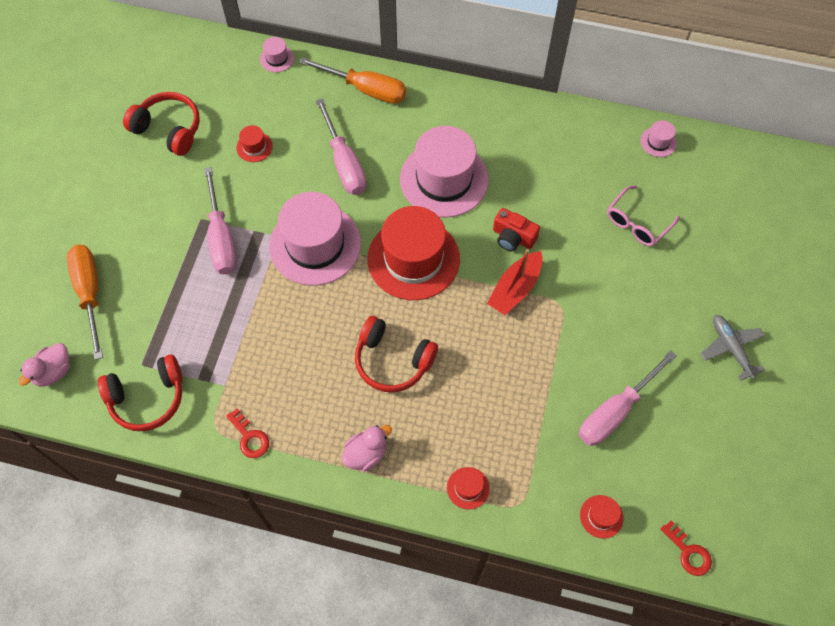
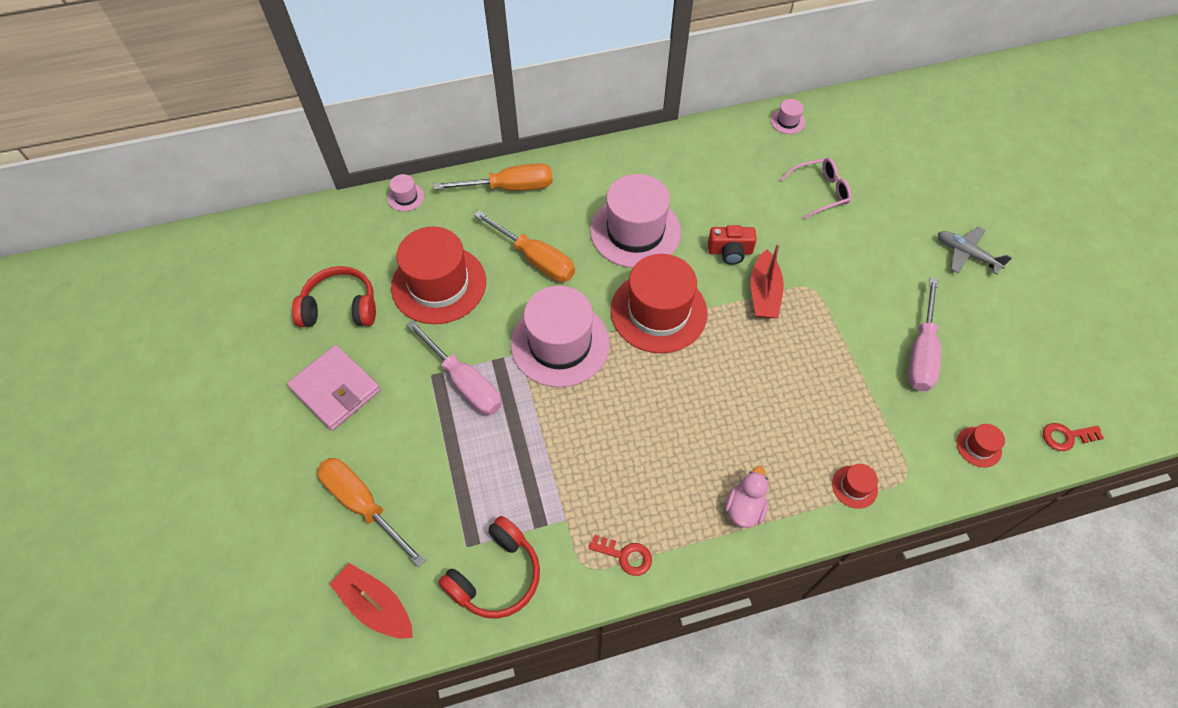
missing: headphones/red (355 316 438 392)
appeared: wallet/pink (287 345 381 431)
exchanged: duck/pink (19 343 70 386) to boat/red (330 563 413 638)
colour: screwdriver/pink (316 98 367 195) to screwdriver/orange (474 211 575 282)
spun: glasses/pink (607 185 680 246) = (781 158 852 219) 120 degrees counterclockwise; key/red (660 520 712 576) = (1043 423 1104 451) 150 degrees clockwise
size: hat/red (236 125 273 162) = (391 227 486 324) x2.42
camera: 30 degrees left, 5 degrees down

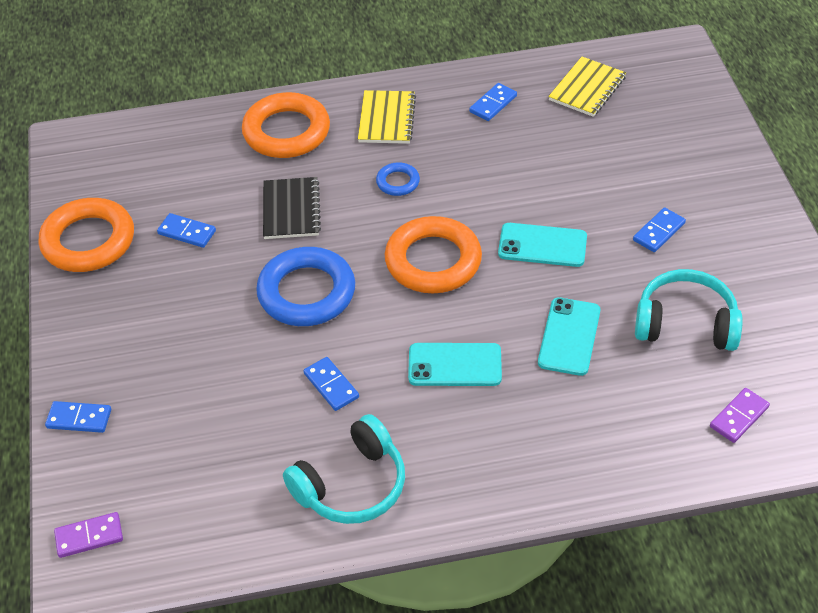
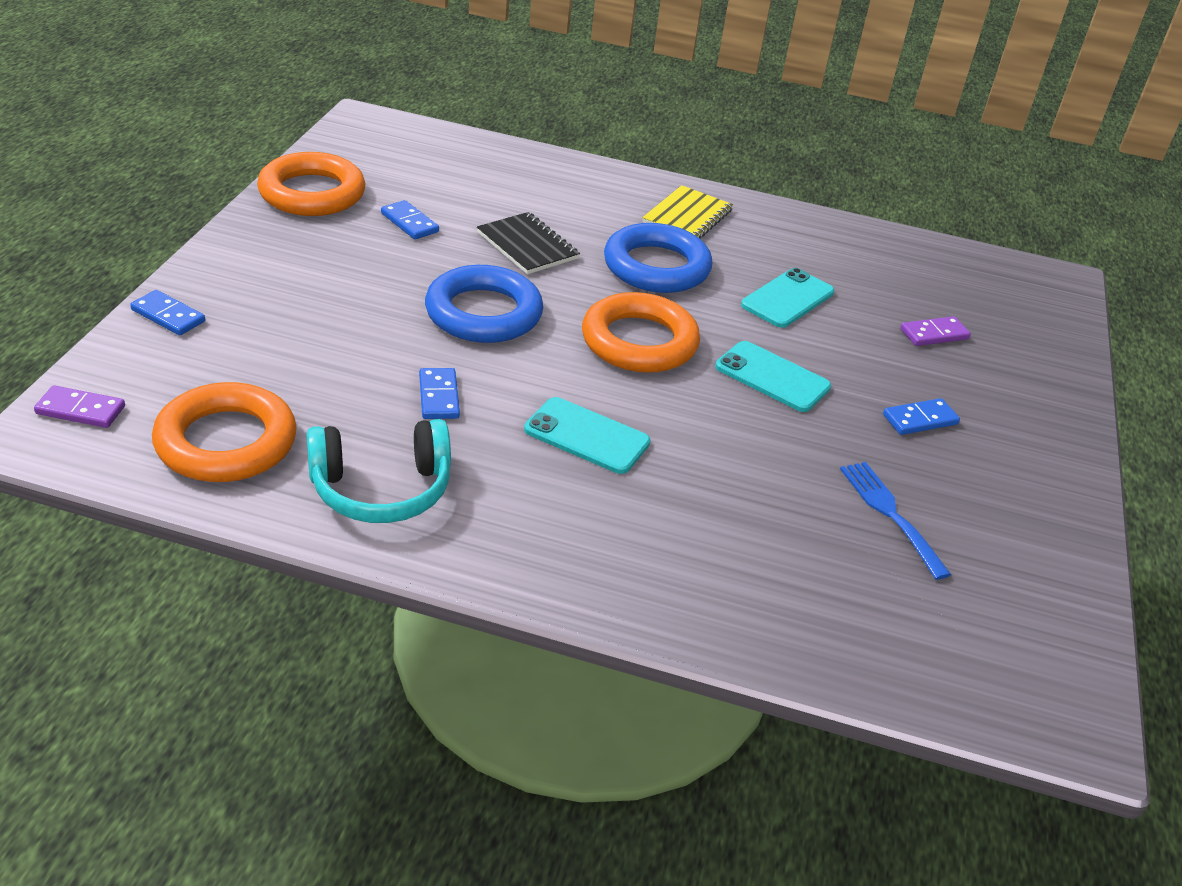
missing: domino/blue (469 83 517 121); notebook/yellow (548 57 626 117)
relocated: ring/orange (242 92 330 158) to (152 382 297 482); phone/turquoise (538 297 600 376) to (741 268 834 328); domino/purple (710 388 770 443) to (900 316 971 346)
exchanged: headphones/turquoise (635 269 743 351) to fork/blue (840 462 951 580)
spun: notebook/black (263 177 321 239) = (477 212 580 274) 60 degrees counterclockwise
size: ring/blue (376 162 420 196) = (604 223 712 293) x2.10
camera: 20 degrees right, 10 degrees down

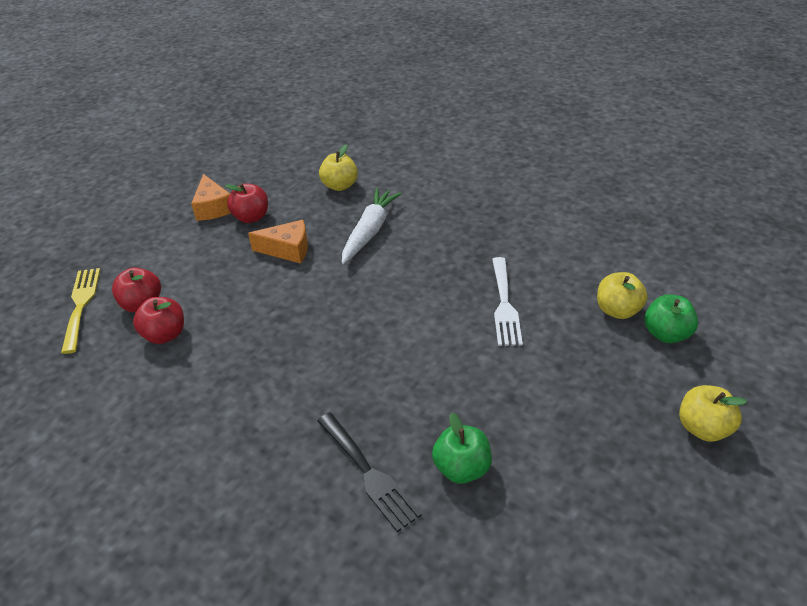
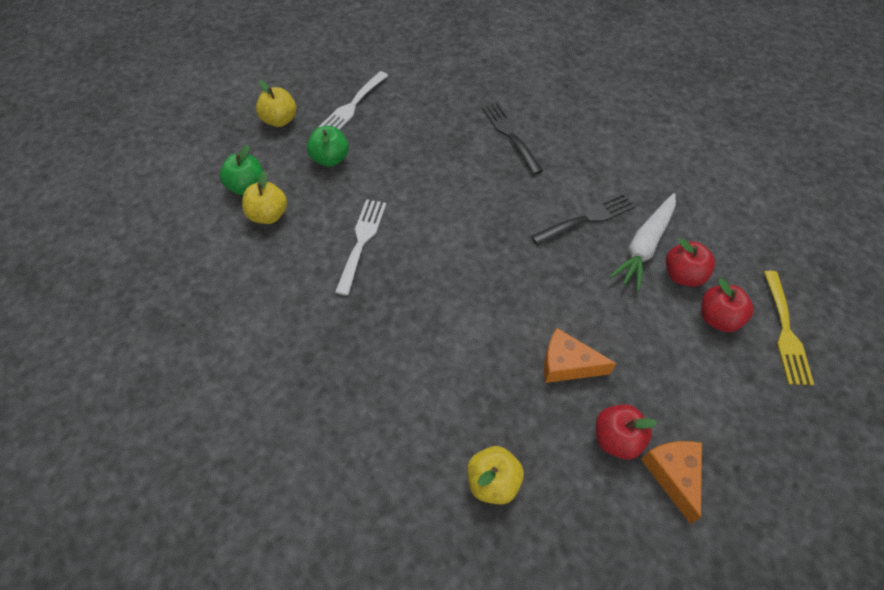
appeared: fork/white (319 71 388 130); fork/black (531 192 635 246)
relocated: apple/green (432 413 492 484) to (307 126 349 167); carrot/white (342 188 402 264) to (609 193 676 291)
camera: 170 degrees left, 15 degrees up

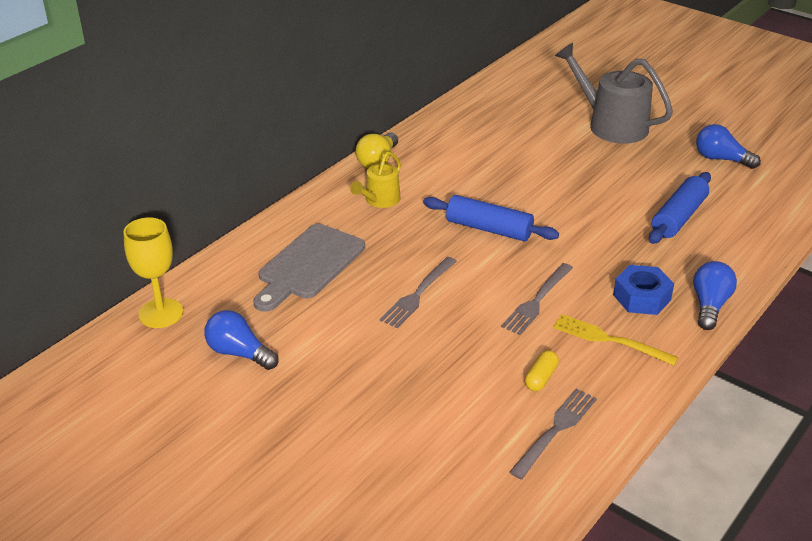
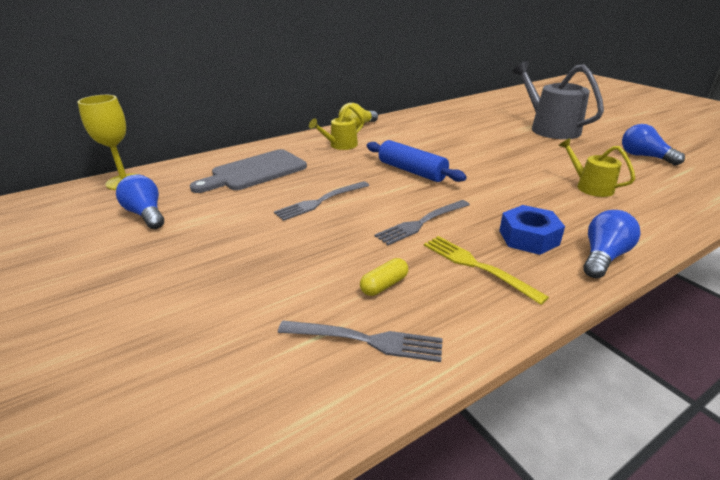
exchanged: rolling pin/blue (649 172 711 244) to watering can/yellow (558 138 636 197)
spun: fork/grey (509 388 597 479) = (278 320 443 362) 45 degrees clockwise
camera: 20 degrees right, 5 degrees down

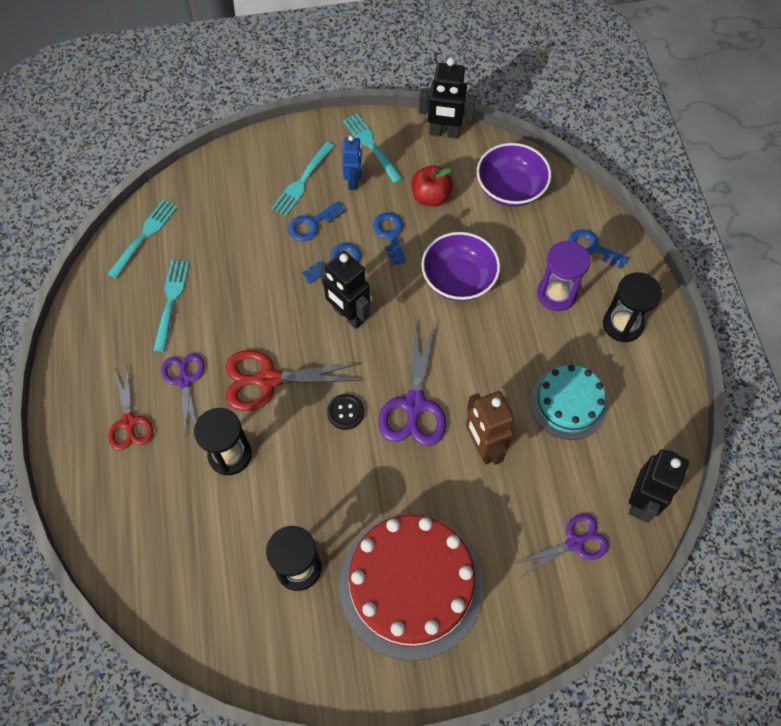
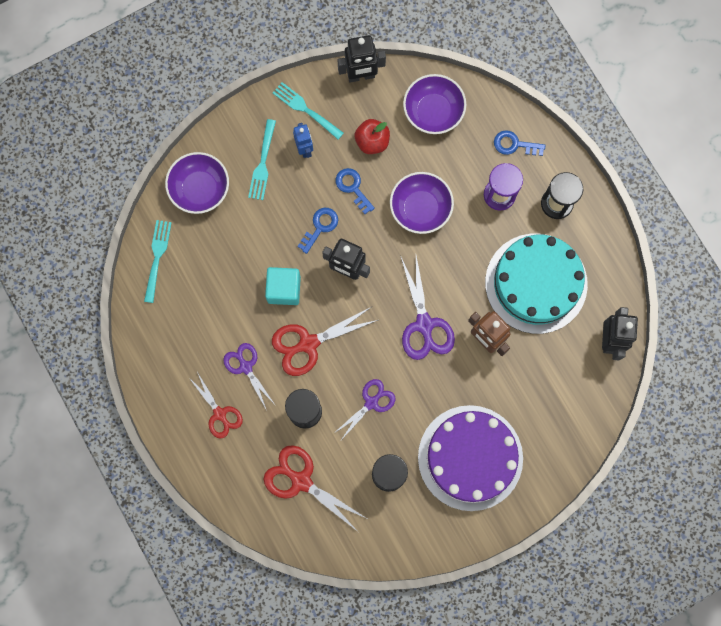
missing: fork/turquoise (154 260 189 352); key/blue (288 201 345 241); button/black (327 394 364 430)
appeared: bowl/purple (165 152 229 214); scissors/red (264 445 366 531); cube/turquoise (265 267 301 305)
relocated: scissors/purple (515 514 609 577) to (333 379 395 440)
colour: cake/red (339 514 483 661) to cake/purple (418 405 523 511)
size: cake/turquoise (530 365 607 440) = (485 234 588 334) x1.71
camera: 20 degrees left, 15 degrees up

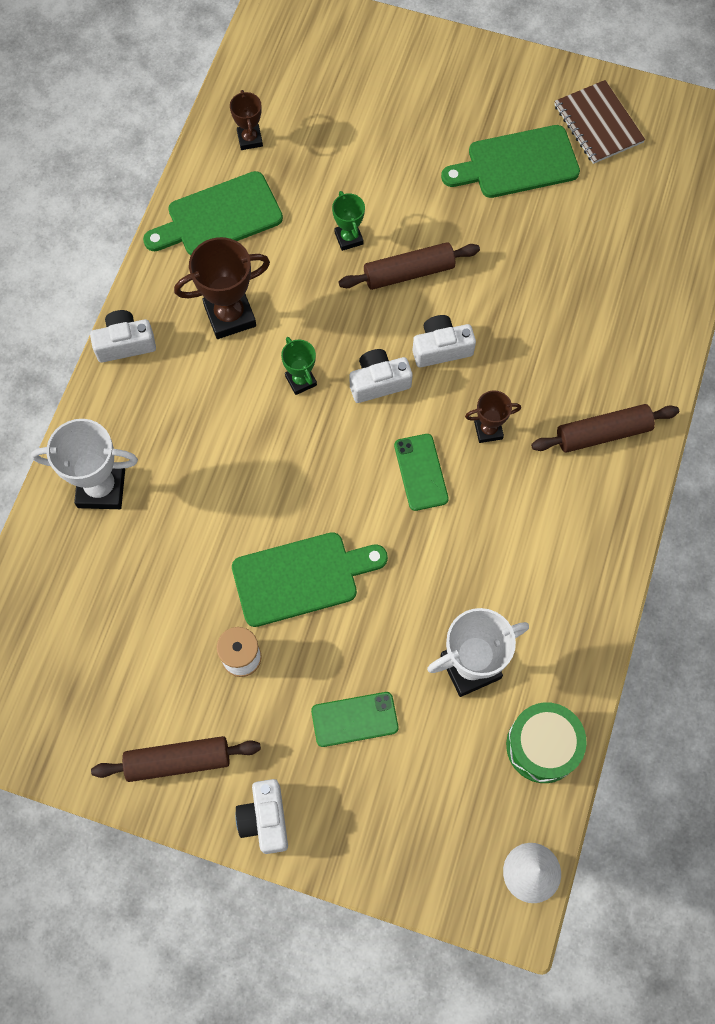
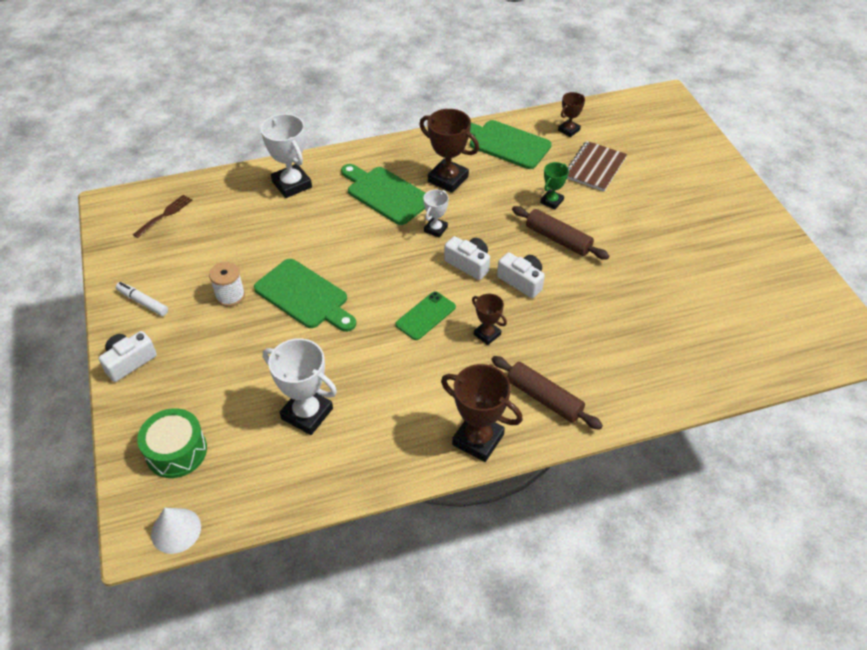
missing: camera/white (90 310 156 363); phone/green (311 692 398 747)
appeared: fork/brown (133 195 192 238); trophy/brown (441 364 523 462)
relocated: drum/green (506 702 587 783) to (137 408 207 478); cutting board/green (441 125 580 198) to (341 164 425 225); notebook/brown (554 80 645 164) to (567 141 627 191)
exchanged: rolling pin/brown (91 736 261 782) to marker/white (116 282 168 316)
colour: trophy/green (281 337 317 395) to trophy/white (423 190 449 238)
camera: 55 degrees right, 20 degrees down

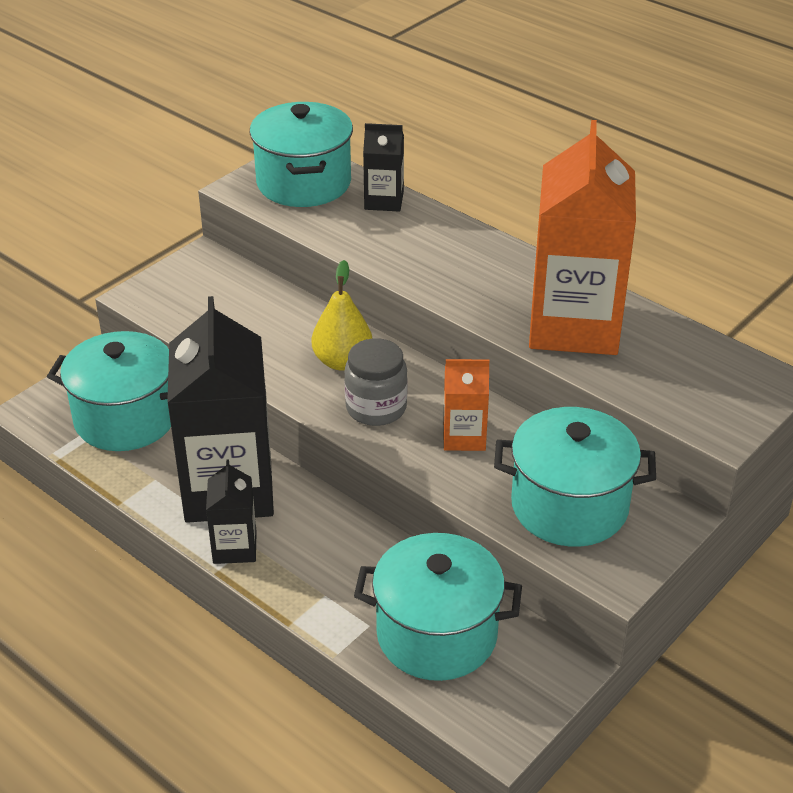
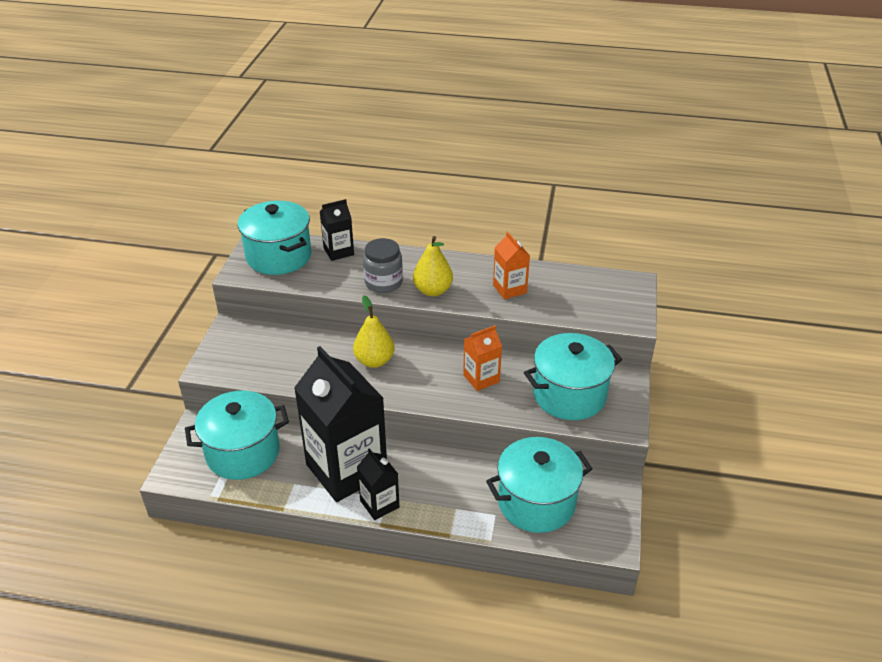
appeared: pear/yellow (413 236 453 296)
relocated: jar/grey (344 338 407 426) to (363 238 403 293)
size: carton/orange (529 120 636 355) = (493 232 530 299) x0.47
camera: 30 degrees left, 0 degrees up

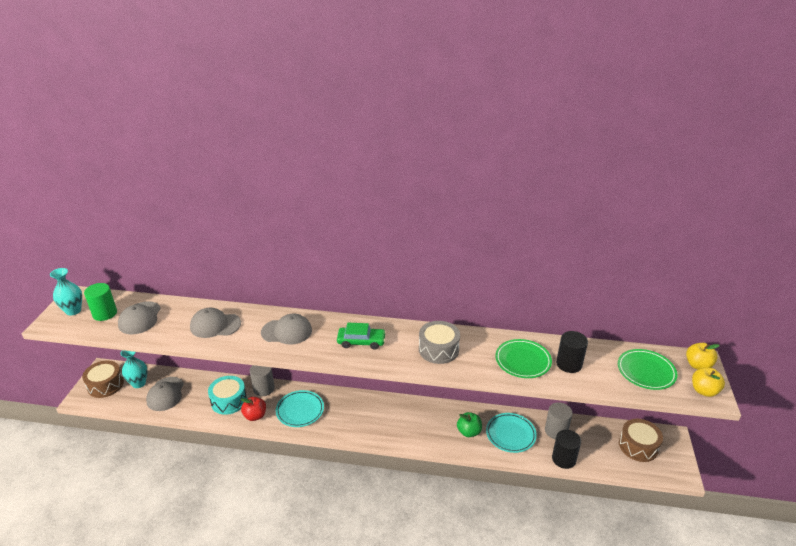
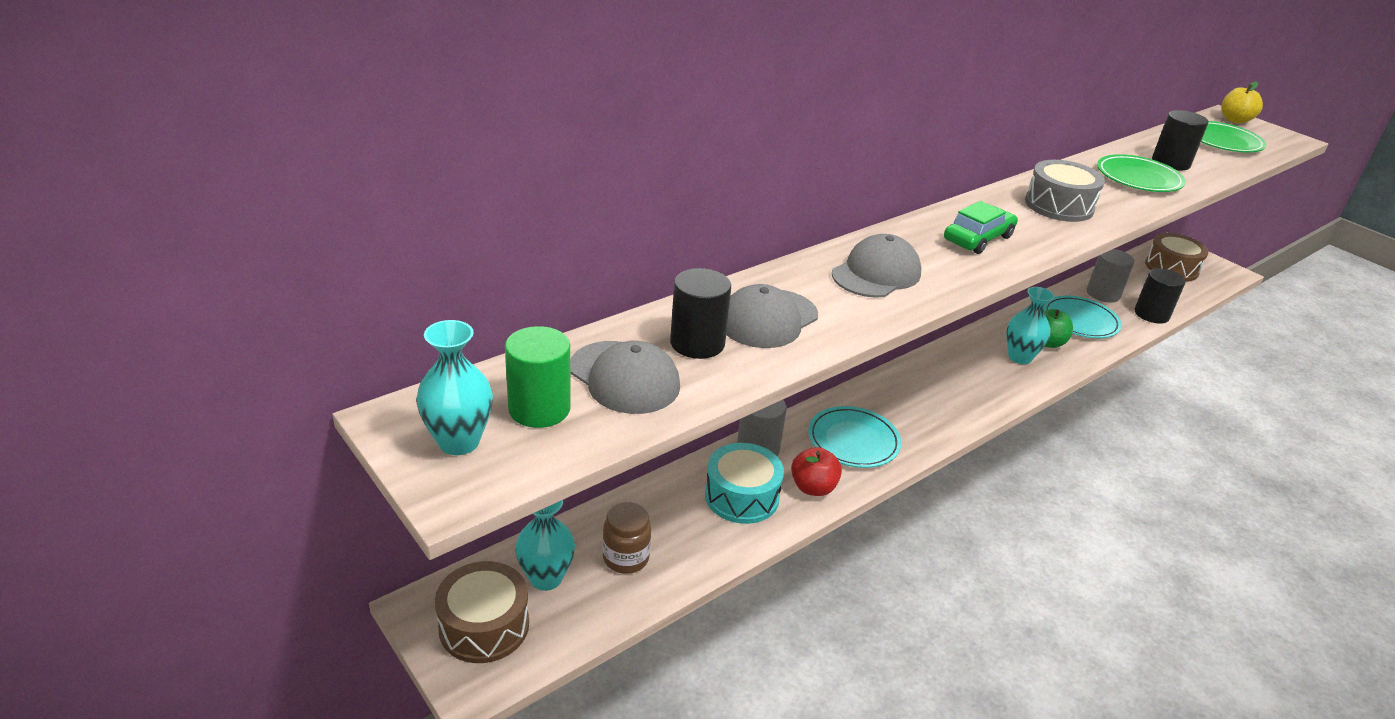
missing: apple/yellow (692 368 725 397)
appeared: cylinder/black (670 268 731 359); vase/turquoise (1006 287 1055 364)
exchanged: cap/grey (146 377 184 411) to jar/brown (603 502 651 574)
camera: 50 degrees left, 0 degrees up

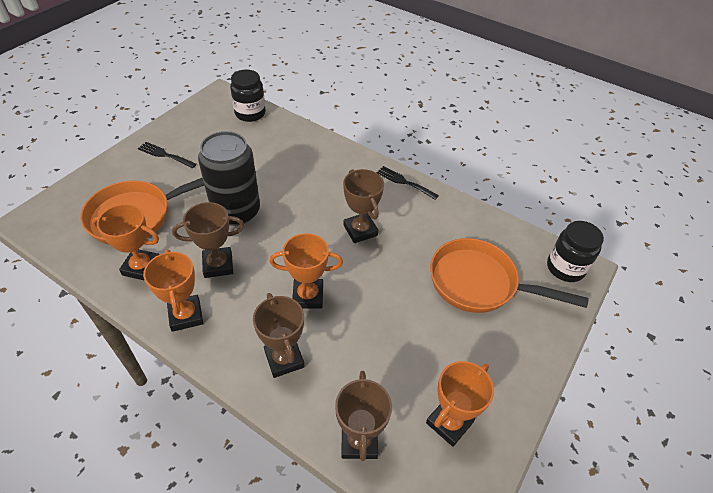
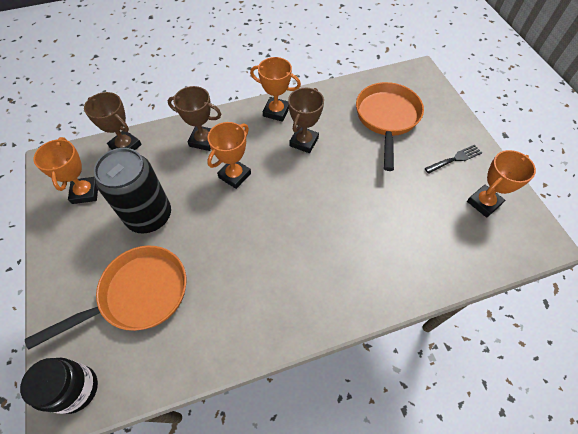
missing: jar/black (230 69 266 122); trophy/brown (343 169 384 243); fork/black (377 166 439 200)
relocated: can/black (198 131 260 226) to (94 148 171 233); trophy/orange (92 204 159 281) to (467 150 536 218)
camera: 130 degrees right, 10 degrees up

